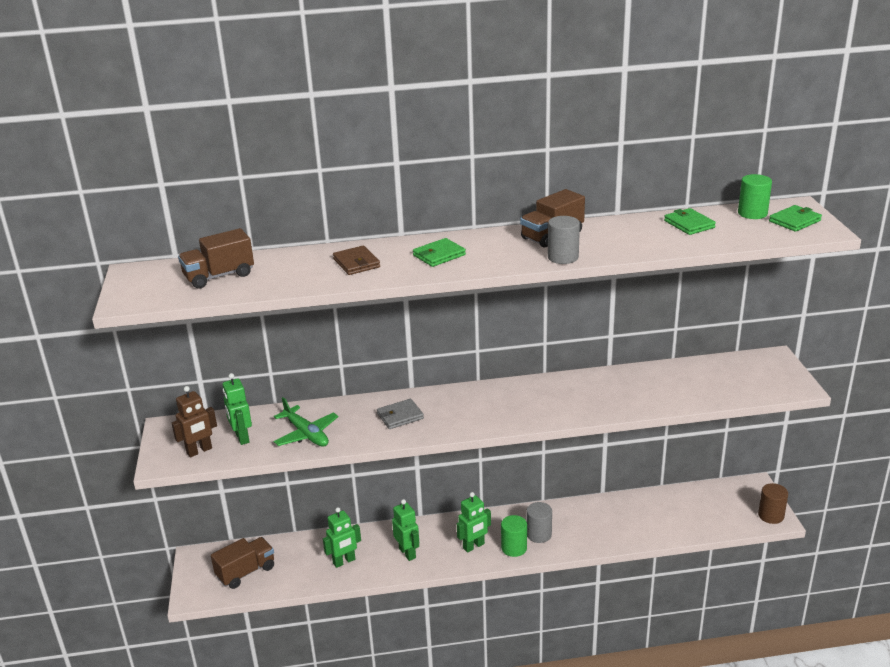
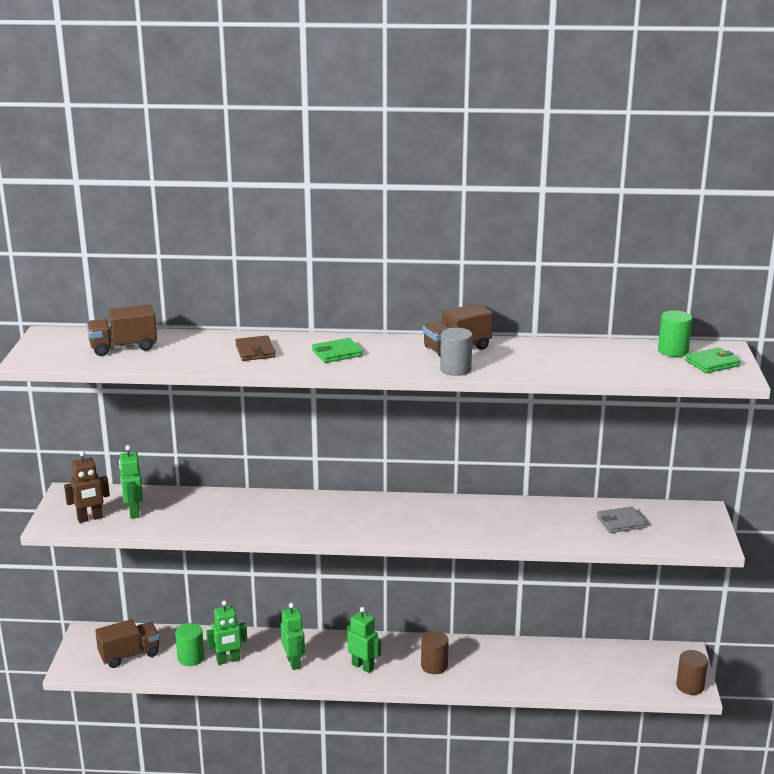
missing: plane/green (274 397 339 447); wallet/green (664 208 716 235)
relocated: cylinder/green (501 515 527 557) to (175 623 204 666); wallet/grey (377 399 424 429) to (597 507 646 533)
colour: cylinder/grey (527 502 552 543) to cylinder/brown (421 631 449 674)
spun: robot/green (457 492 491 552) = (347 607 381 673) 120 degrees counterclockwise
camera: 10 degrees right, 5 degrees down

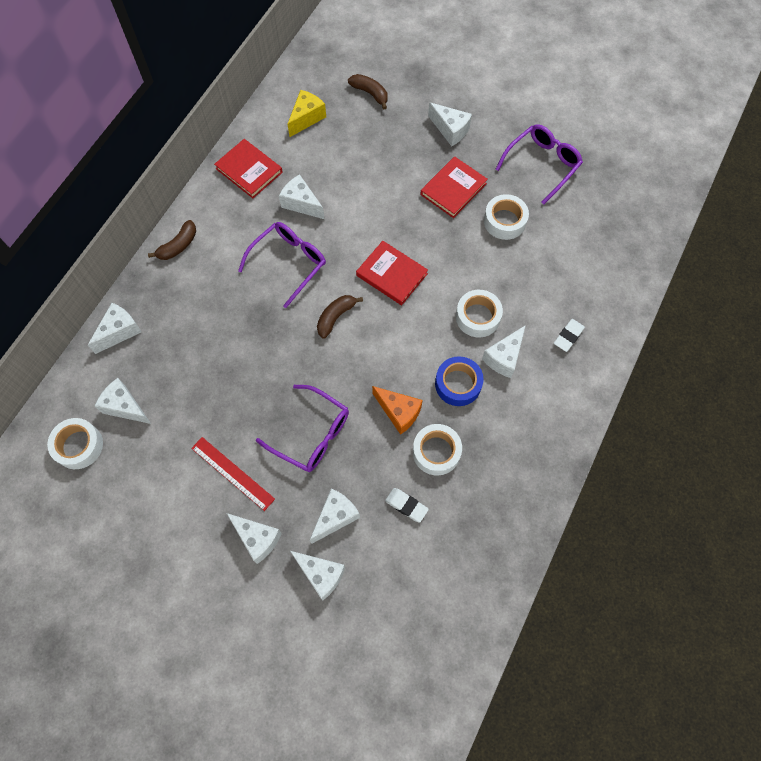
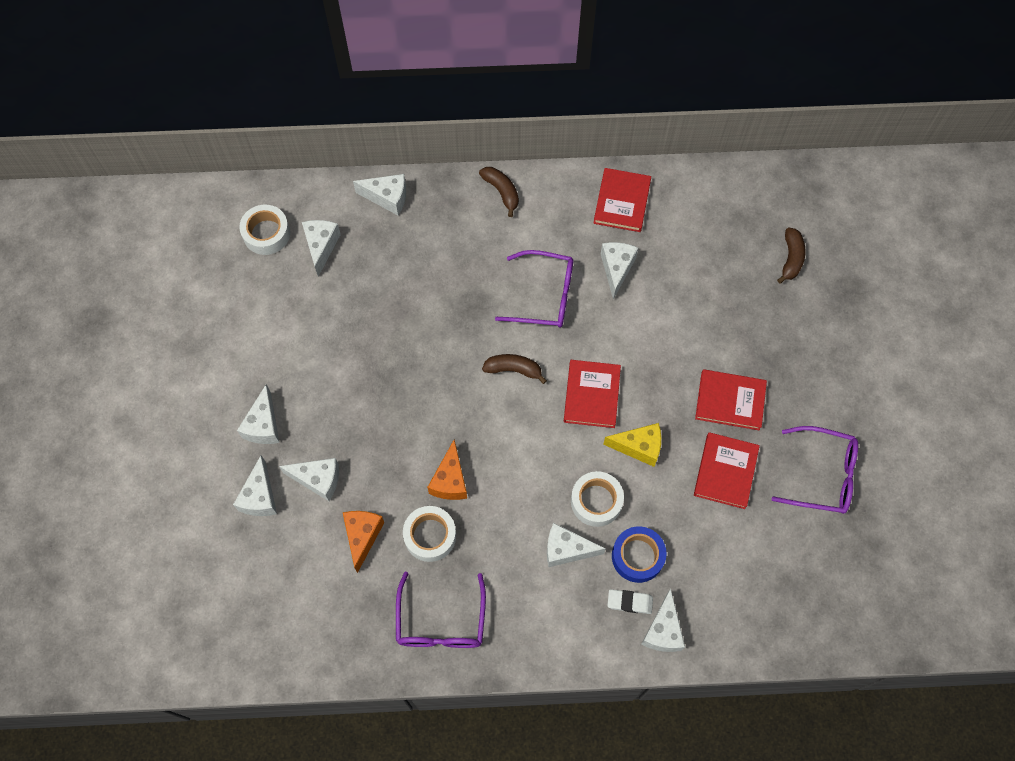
missing: ruler/red (191 437 275 511)
relocated: glasses/purple (256 385 349 472) to (396 572 486 648); cheese/yellow (287 90 326 137) to (603 423 661 467); tape/blue (435 356 484 406) to (612 526 667 583); cheese/white (428 102 472 146) to (641 588 685 652)
exchanged: eraser/white (385 488 429 523) to cheese/orange (343 511 384 573); tape/white (484 194 529 240) to book/red (694 432 760 509)
spun: banana/brown (148 220 196 260) = (479 167 519 217) 135 degrees counterclockwise
camera: 60 degrees right, 0 degrees up

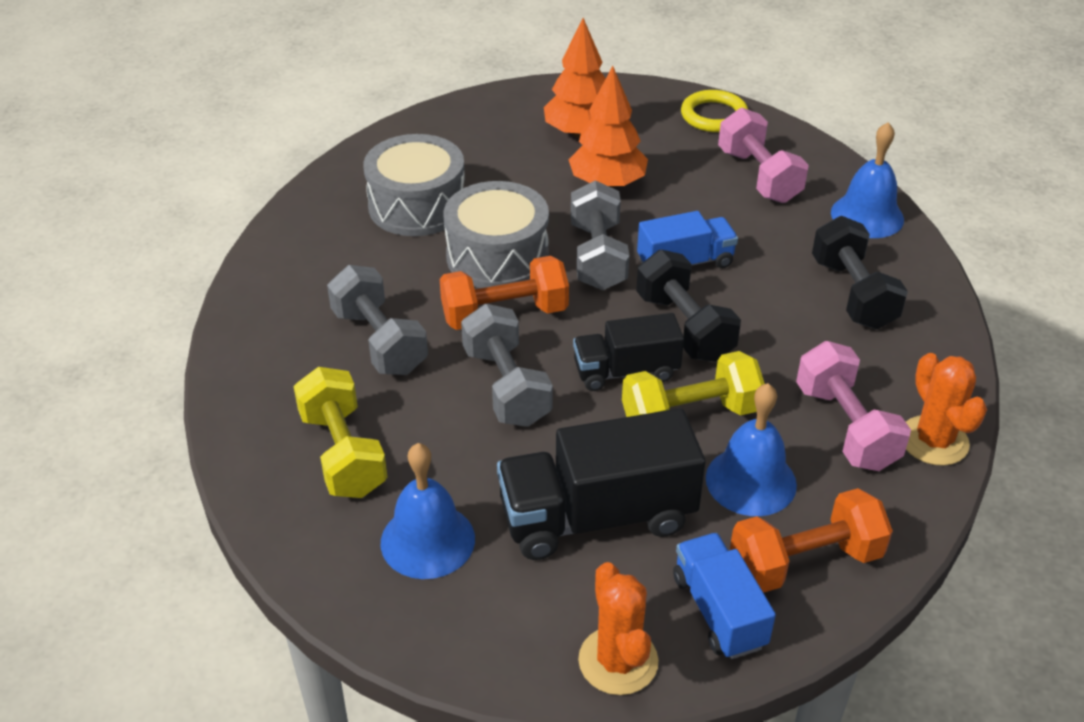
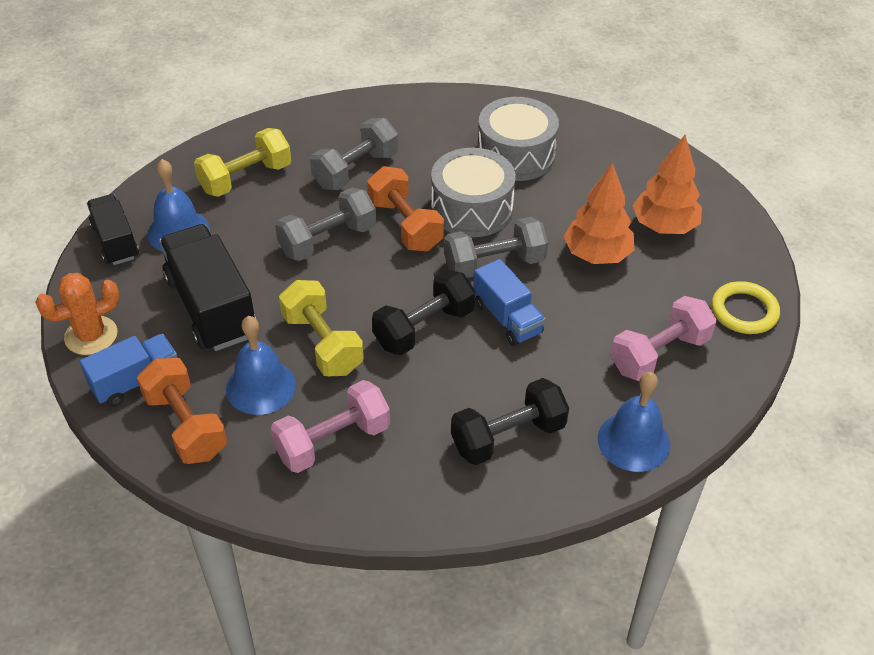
missing: cactus/orange (906 353 987 466)
relocated: truck/black (573 313 684 391) to (87 194 139 265)
camera: 75 degrees right, 5 degrees up

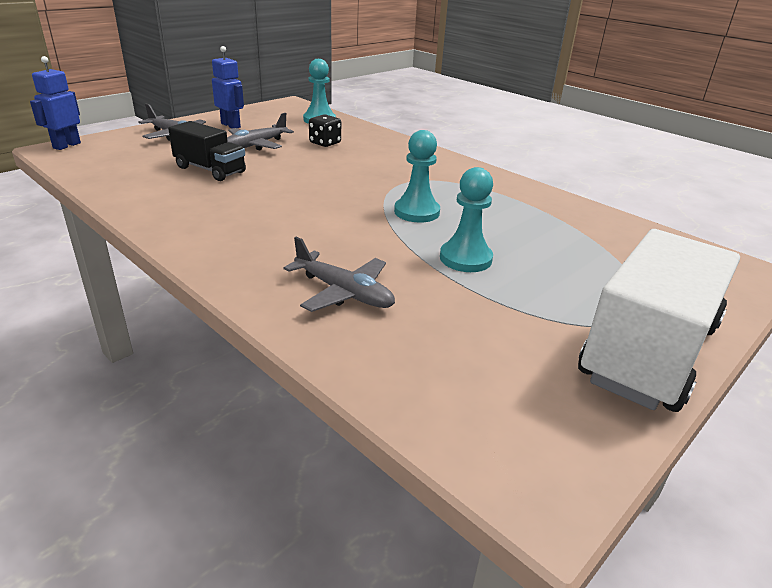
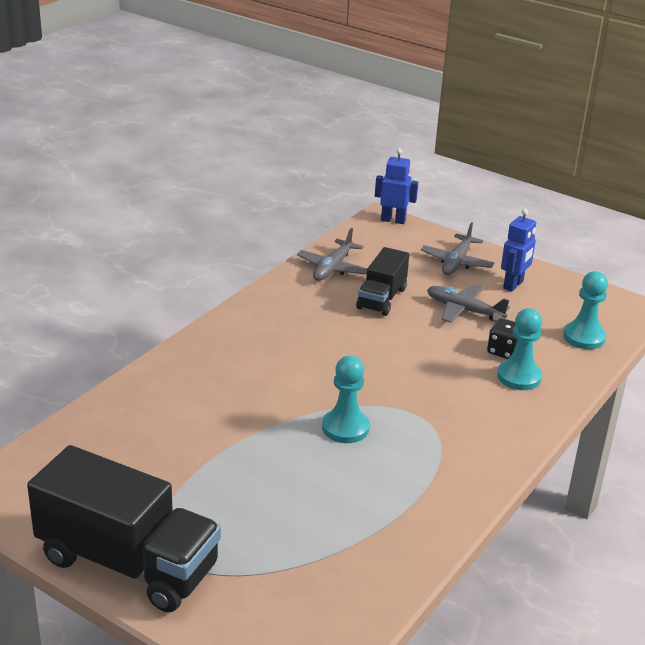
relocated: plane/grey (284 237 395 312) to (297 228 367 281); pawn/turquoise (440 167 493 272) to (497 308 542 390)
colour: truck/white (578 229 740 412) to truck/black (27 445 221 612)
camera: 80 degrees right, 0 degrees up

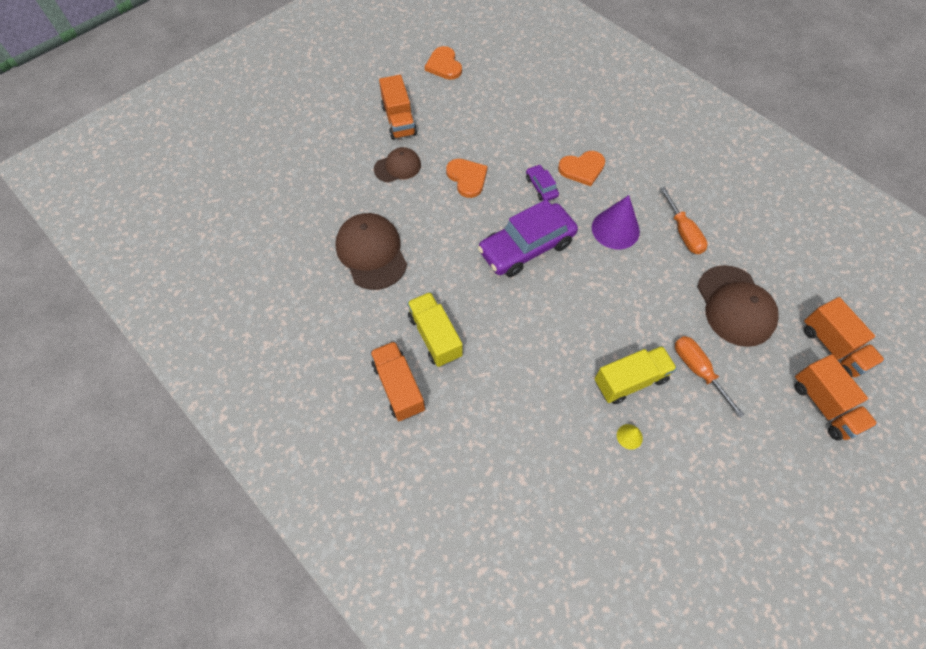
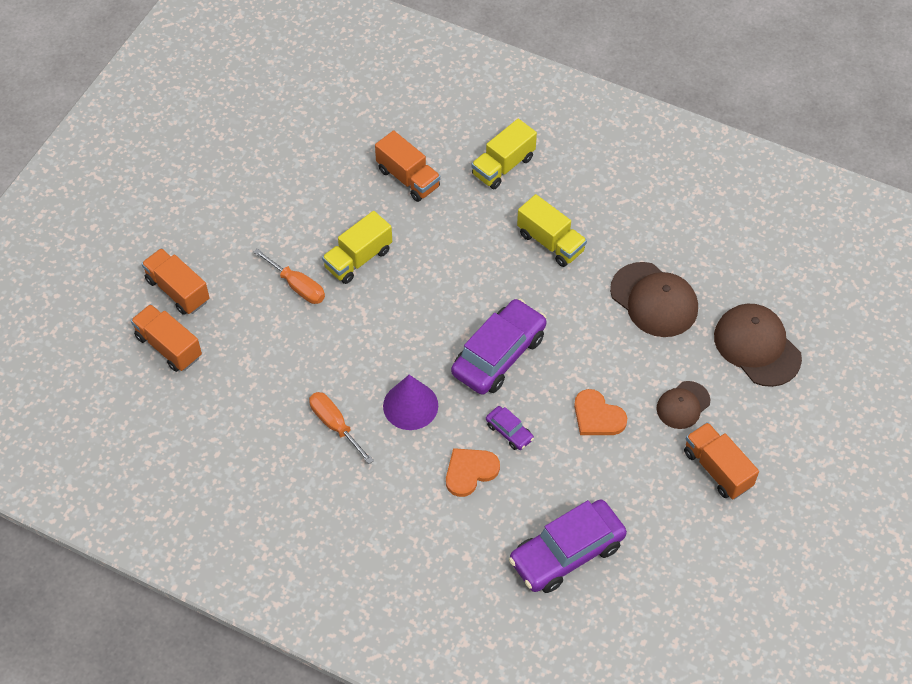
missing: heart/orange (425 46 462 80); cone/yellow (617 424 643 450)
appeared: truck/yellow (471 119 537 189); car/purple (509 499 627 593)
relocated: truck/orange (370 341 425 421) to (375 131 441 202); cap/brown (697 265 779 347) to (714 304 802 387)
camera: 160 degrees right, 5 degrees down

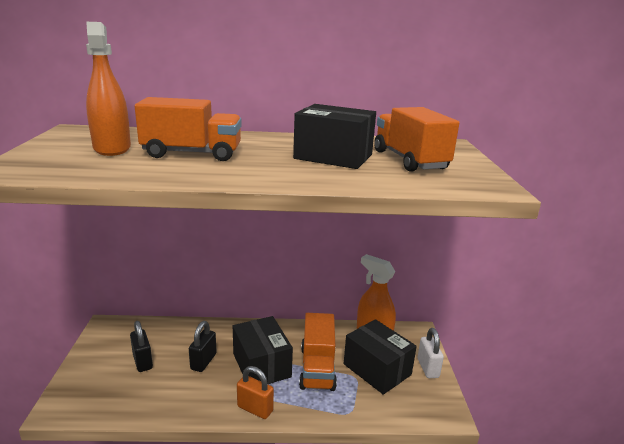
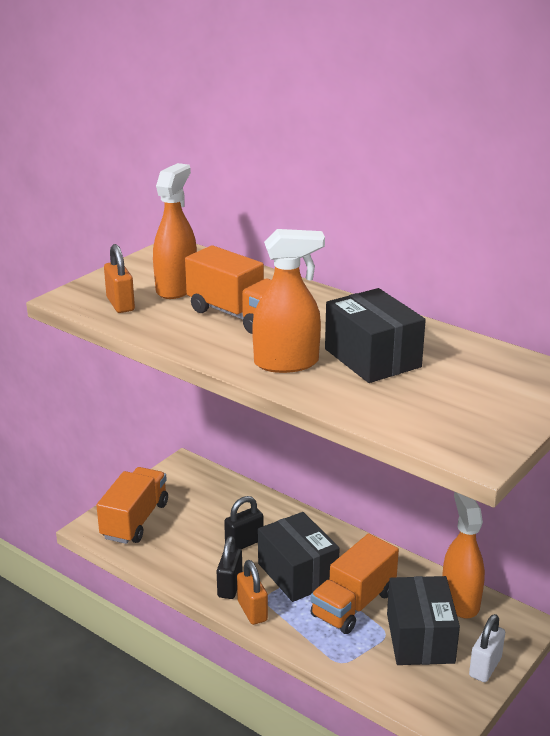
appeared: padlock/orange (104 244 135 313); spray bottle/orange (252 229 325 373)
relocated: truck/orange (374 107 459 172) to (96 467 168 544); padlock/black (130 321 153 372) to (217 536 242 599)
spun: box/black (233 316 293 384) = (258 512 340 602) 45 degrees counterclockwise
camera: 40 degrees right, 5 degrees up

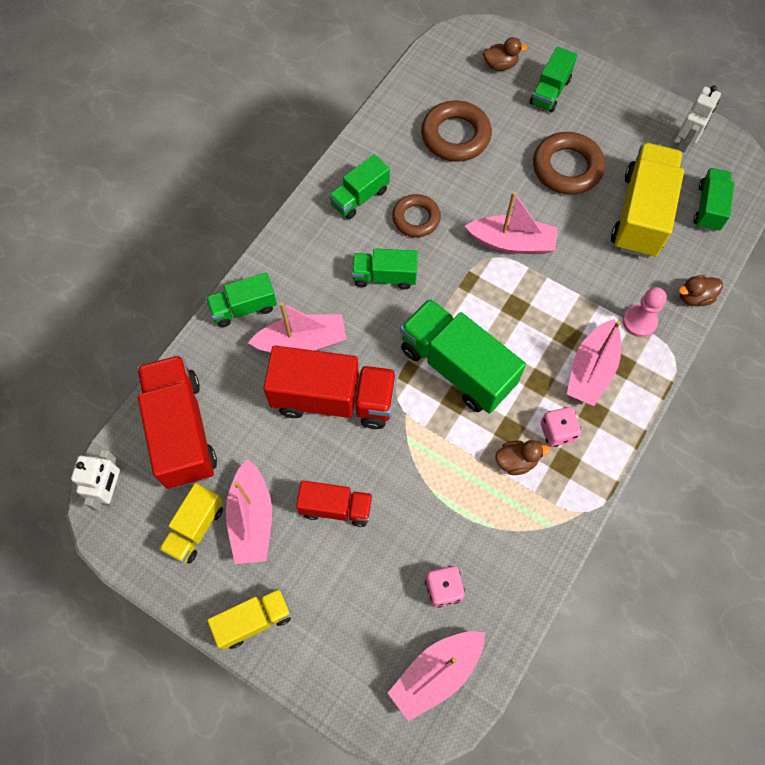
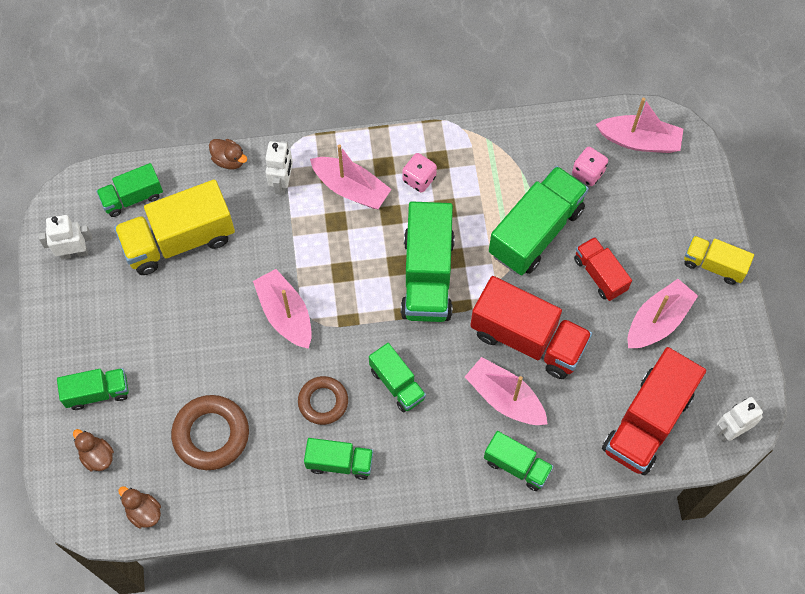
missing: truck/yellow (159 483 224 564); ring/brown (533 132 605 195)
appeared: truck/green (489 166 589 275)
relocated: duck/brown (496 440 550 475) to (118 486 161 528)
exchanged: pawn/pink (622 287 667 337) to robot/white (265 141 293 195)
spun: boat/pink (567 319 621 406) = (310 144 392 209) 45 degrees clockwise; truck/red (263 346 397 429) = (470 276 592 379) 150 degrees clockwise
camera: 130 degrees left, 0 degrees up

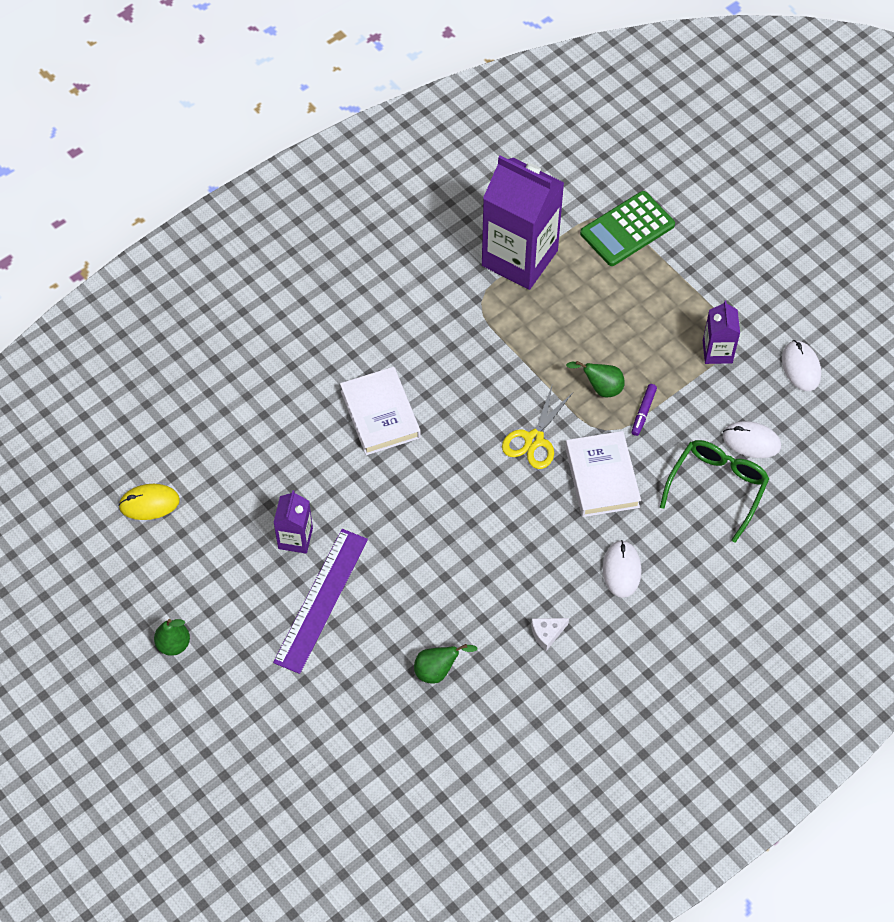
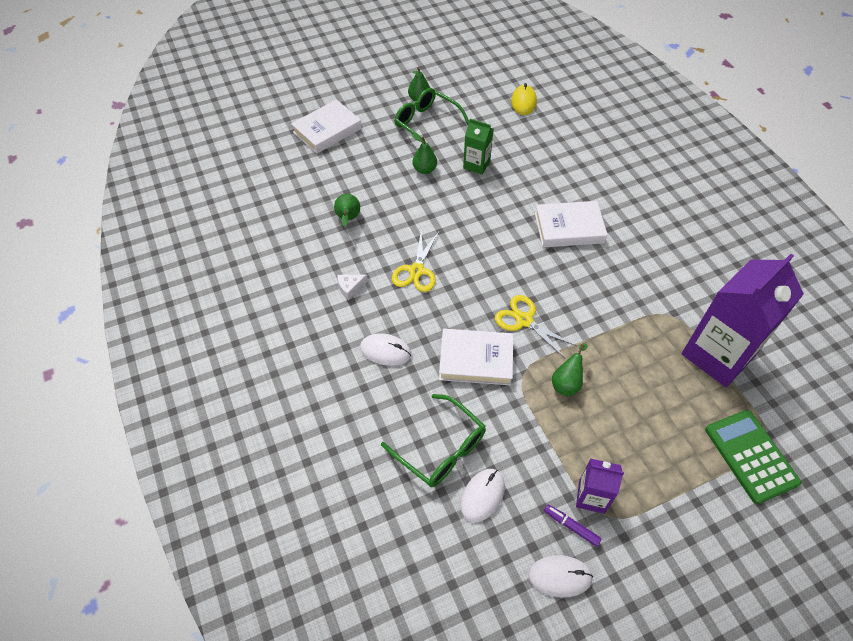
appeared: book/white (291 99 362 154); scissors/yellow (392 231 439 292); glasses/green (394 88 469 152)
relocated: marker/purple (632 384 657 436) to (544 504 602 547)
exchanged: ruler/purple (273 529 368 674) to pear/green (411 134 437 174)
colour: carton/purple (273 490 313 554) to carton/green (463 119 494 175)
spun: cheese/white (531 618 569 651) = (337 274 368 300) 105 degrees counterclockwise
camera: 105 degrees right, 5 degrees down

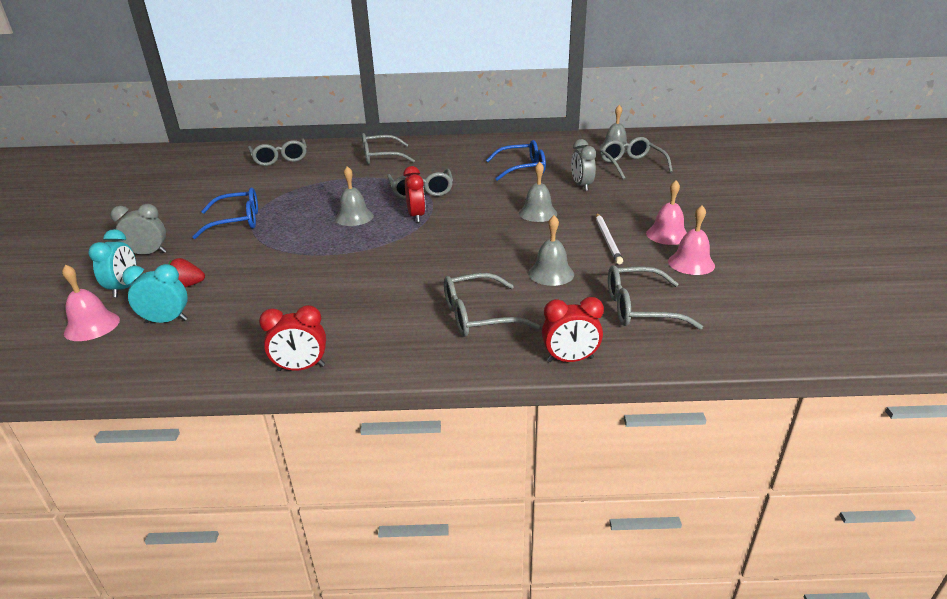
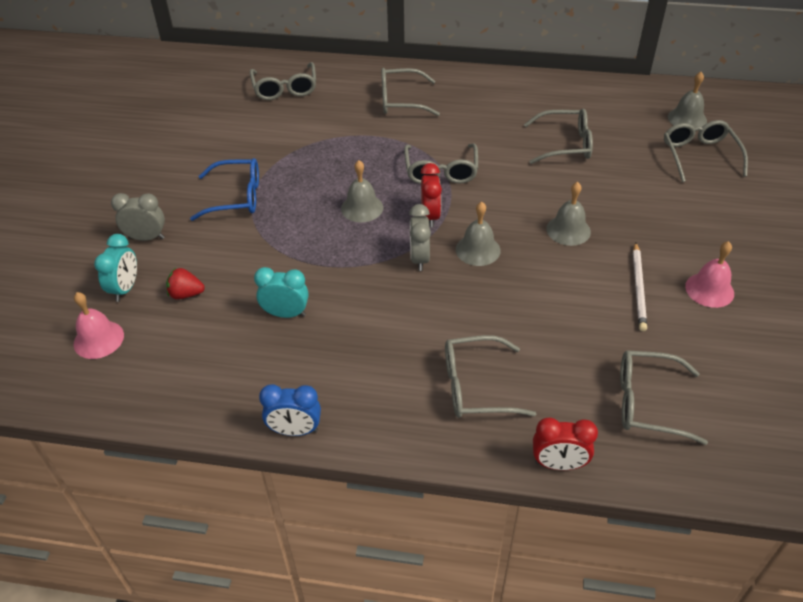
missing: bell/pink (668 205 715 275)
relocated: clock/turquoise (122 264 188 323) to (254 267 309 318); clock/grey (571 139 596 191) to (409 204 431 271); bell/grey (528 215 574 286) to (456 202 501 266)
colour: clock/red (259 305 326 371) to clock/blue (259 384 321 436); glasses/blue (486 140 546 181) to glasses/grey (524 108 593 164)
camera: 10 degrees right, 15 degrees up

